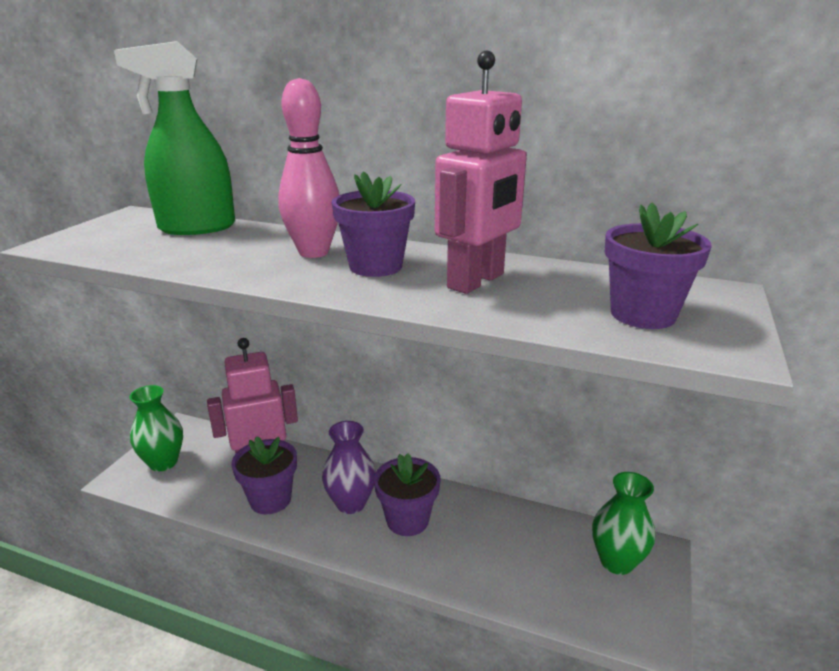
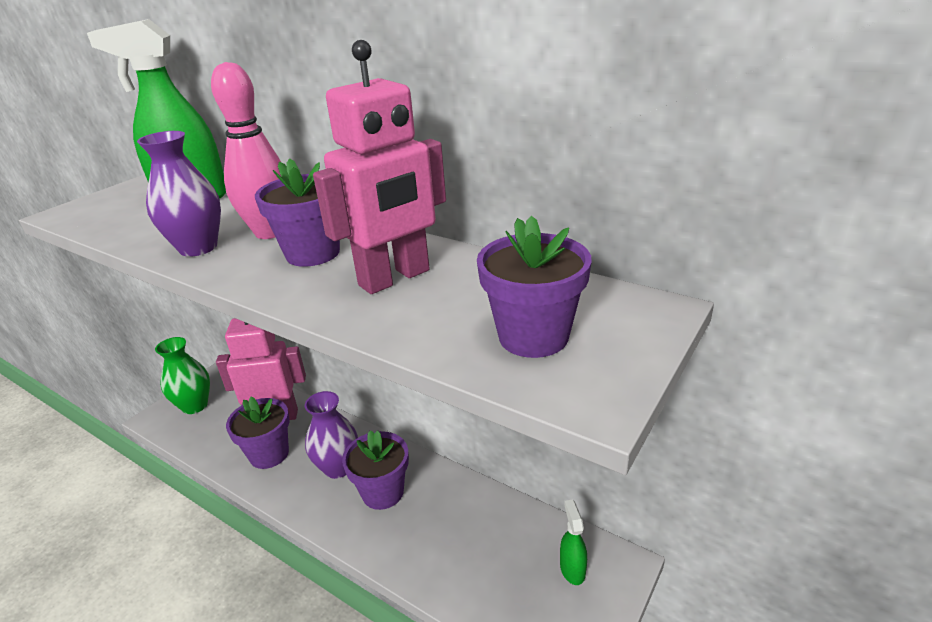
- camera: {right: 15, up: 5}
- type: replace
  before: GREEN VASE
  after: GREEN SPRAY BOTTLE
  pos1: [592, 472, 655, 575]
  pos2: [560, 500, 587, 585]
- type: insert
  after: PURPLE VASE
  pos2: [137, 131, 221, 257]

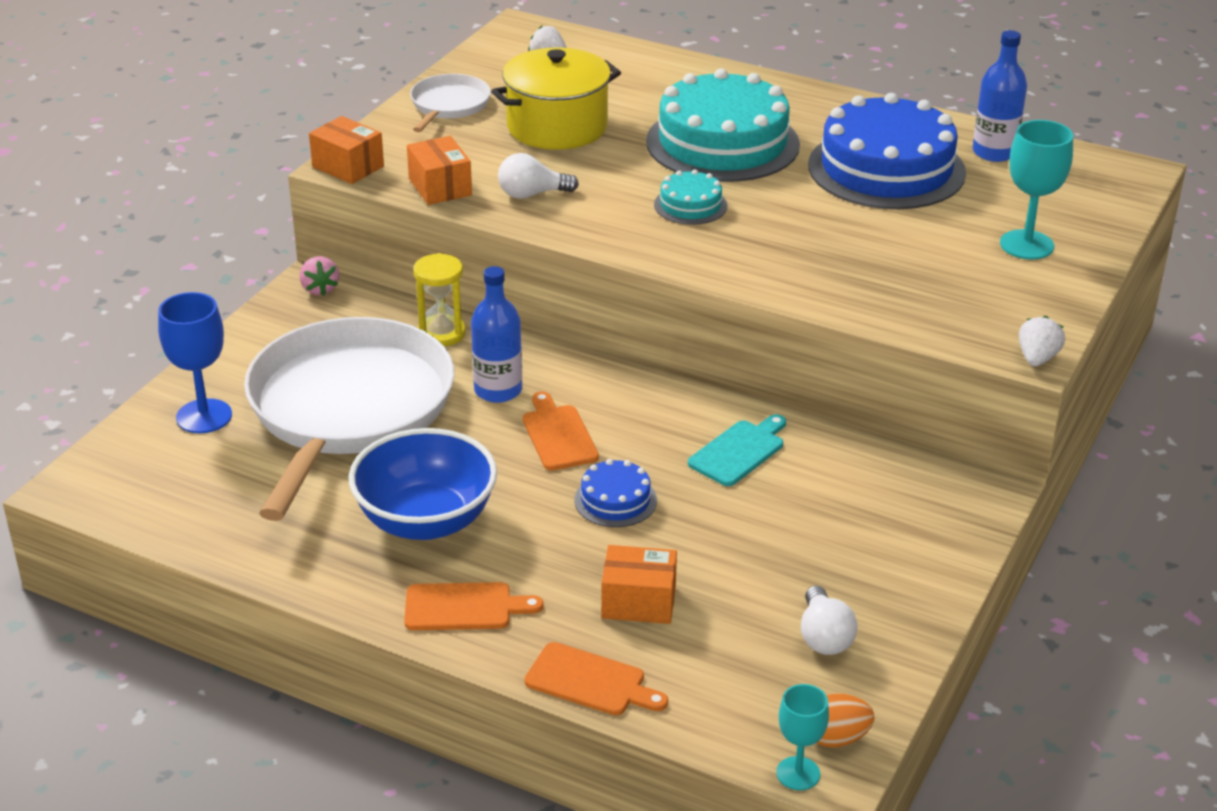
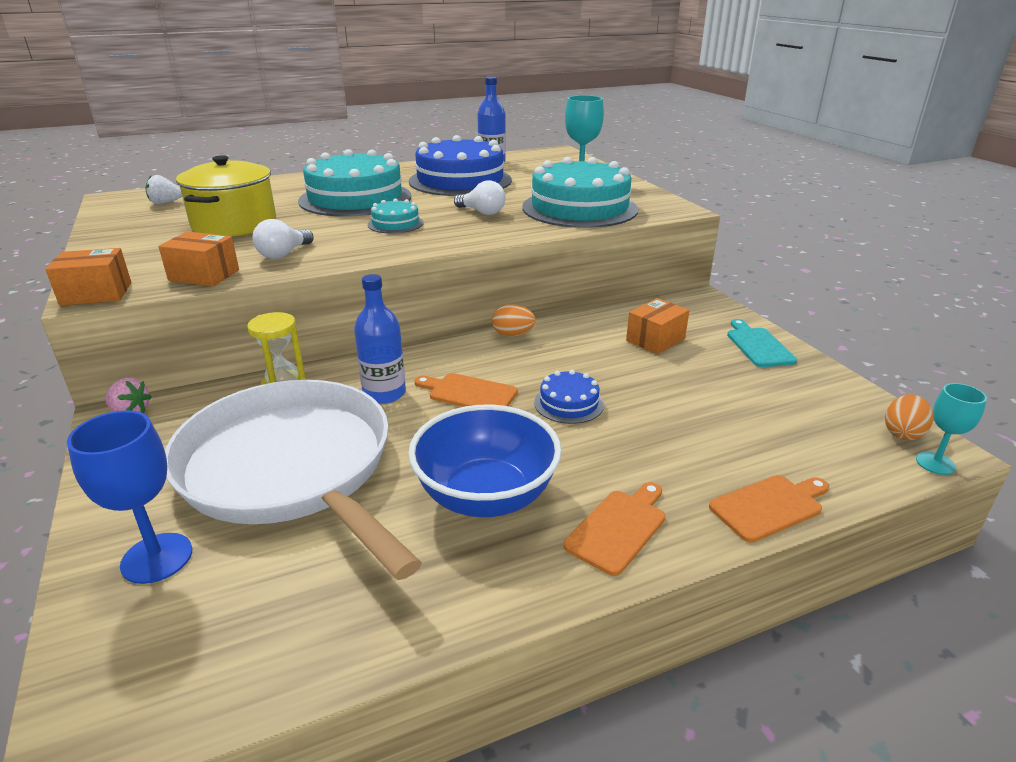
- camera: {right: -50, up: -5}
- type: delete
  before: WHITE PAN
  pos1: [410, 74, 491, 132]
- type: delete
  before: WHITE STRAWBERRY
  pos1: [1019, 316, 1065, 366]
- type: move
  before: TURQUOISE CUTTING BOARD
  pos1: [688, 414, 786, 486]
  pos2: [727, 319, 797, 367]
- type: move
  before: ORANGE BOX
  pos1: [601, 545, 677, 624]
  pos2: [626, 298, 689, 354]
- type: move
  before: WHITE LIGHT BULB
  pos1: [801, 586, 858, 655]
  pos2: [454, 180, 506, 215]
- type: insert
  after: TURQUOISE CAKE
  pos2: [522, 157, 638, 228]
- type: insert
  after: ORANGE EGG
  pos2: [492, 304, 536, 337]

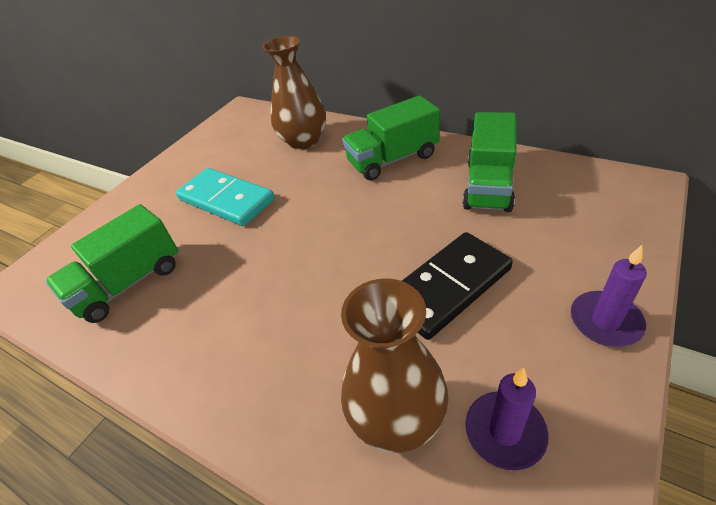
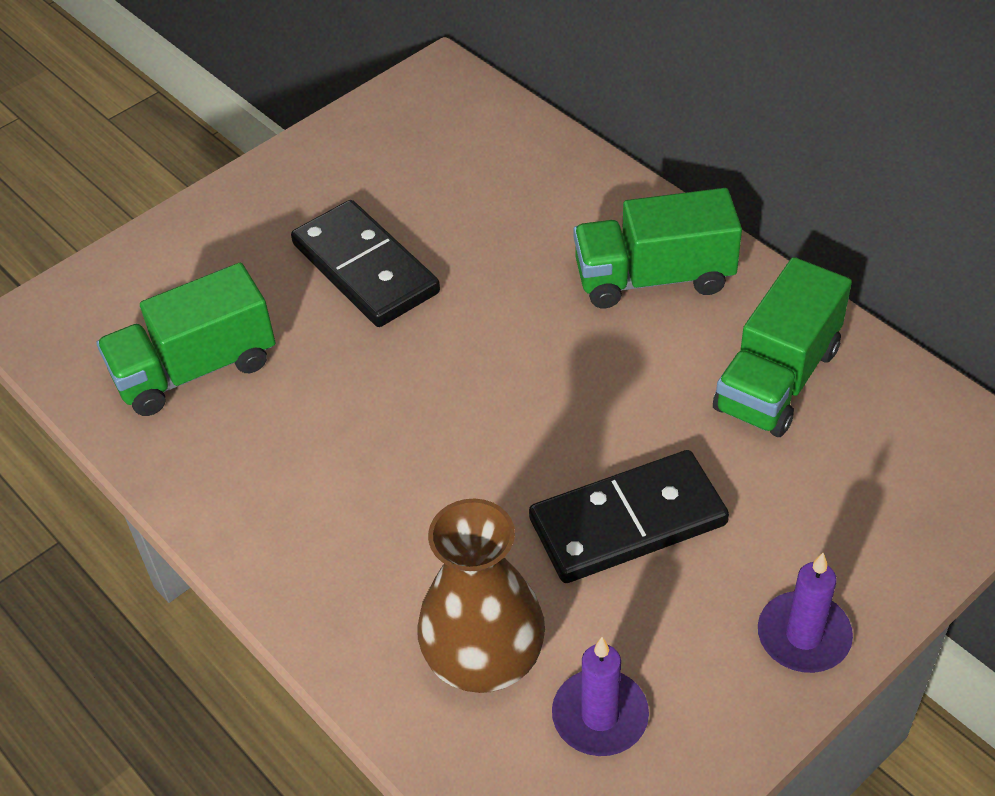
- camera: {right: 15, up: 5}
- type: delete
  before: BROWN VASE
  pos1: [262, 36, 326, 150]
- type: recolor
  before: TURQUOISE DOMINO
  after: BLACK DOMINO
  pos1: [176, 168, 275, 226]
  pos2: [291, 200, 440, 327]

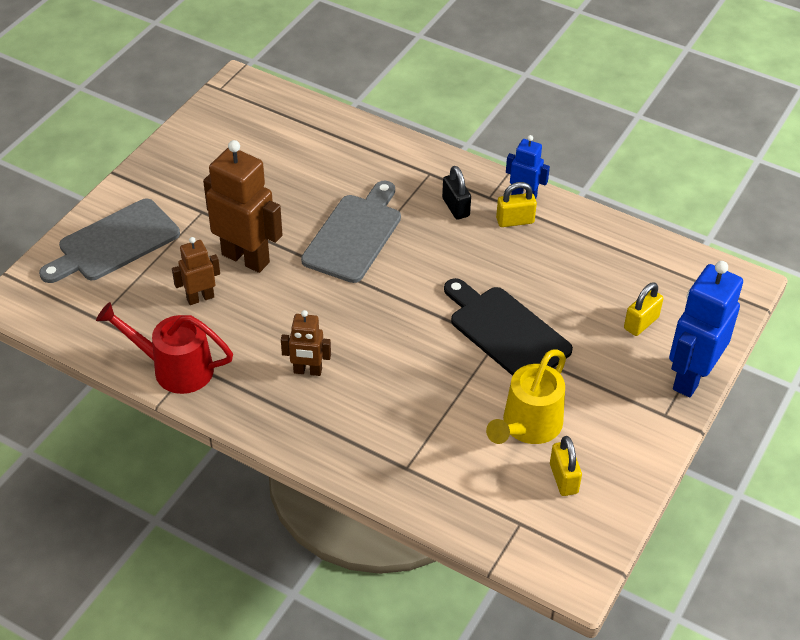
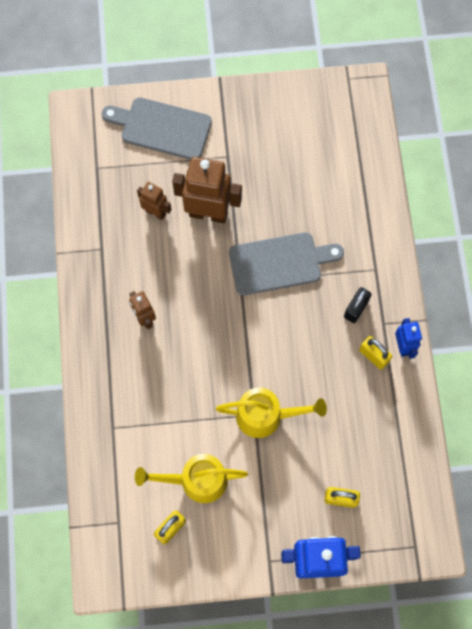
- camera: {right: 55, up: 25}
- type: rotate
  before: BROWN ROBOT
  pos1: [203, 140, 283, 273]
  pos2: [172, 157, 242, 223]
  turn: -75
- type: replace
  before: BLACK CUTTING BOARD
  after: YELLOW WATERING CAN
  pos1: [444, 278, 573, 376]
  pos2: [216, 387, 327, 438]
- type: delete
  before: RED WATERING CAN
  pos1: [96, 302, 233, 394]

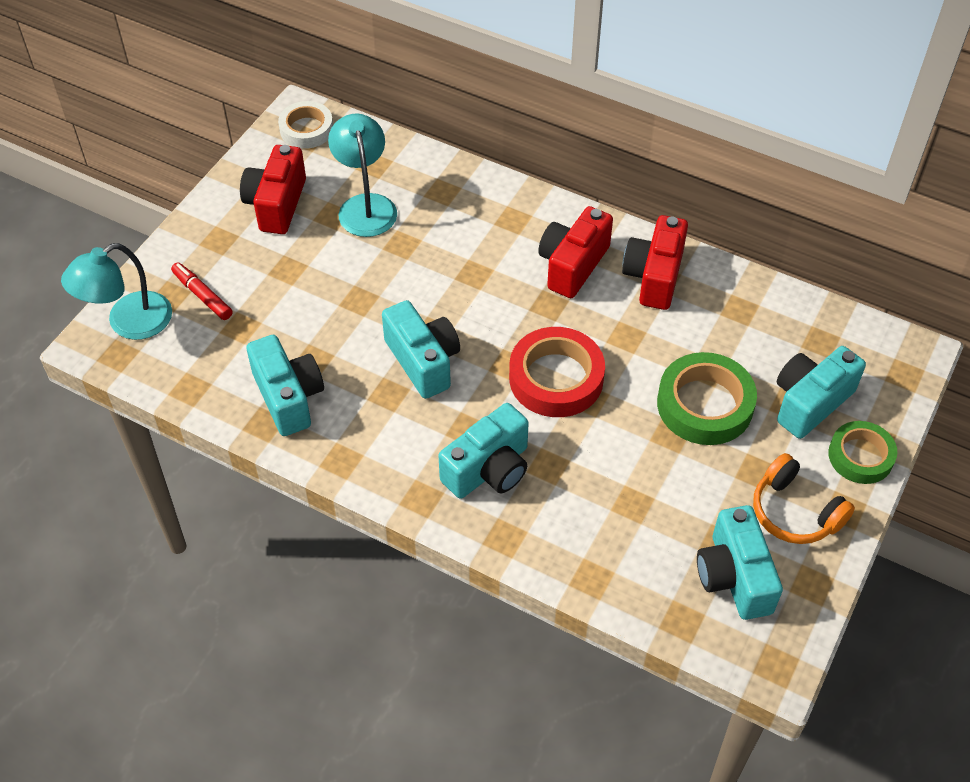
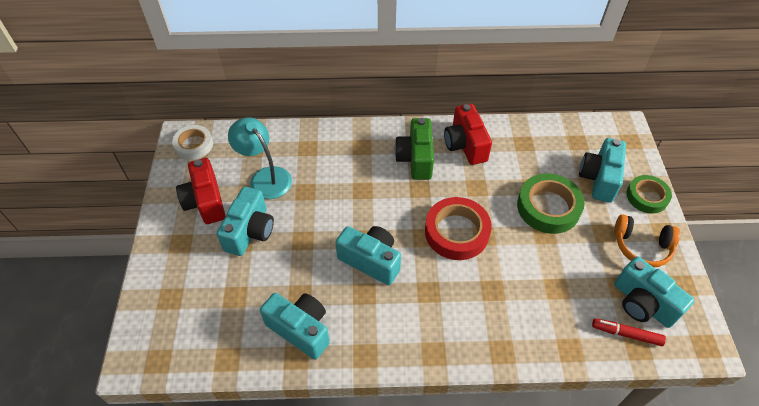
- camera: {right: -30, up: 0}
- type: recolor
  before: RED CAMERA
  after: GREEN CAMERA
  pos1: [538, 206, 613, 298]
  pos2: [395, 118, 434, 180]
- type: delete
  before: TURQUOISE LAMP
  pos1: [61, 243, 172, 340]
- type: move
  before: RED MARKER
  pos1: [171, 262, 233, 320]
  pos2: [592, 318, 666, 346]
- type: move
  before: TURQUOISE CAMERA
  pos1: [438, 403, 529, 499]
  pos2: [217, 187, 274, 256]

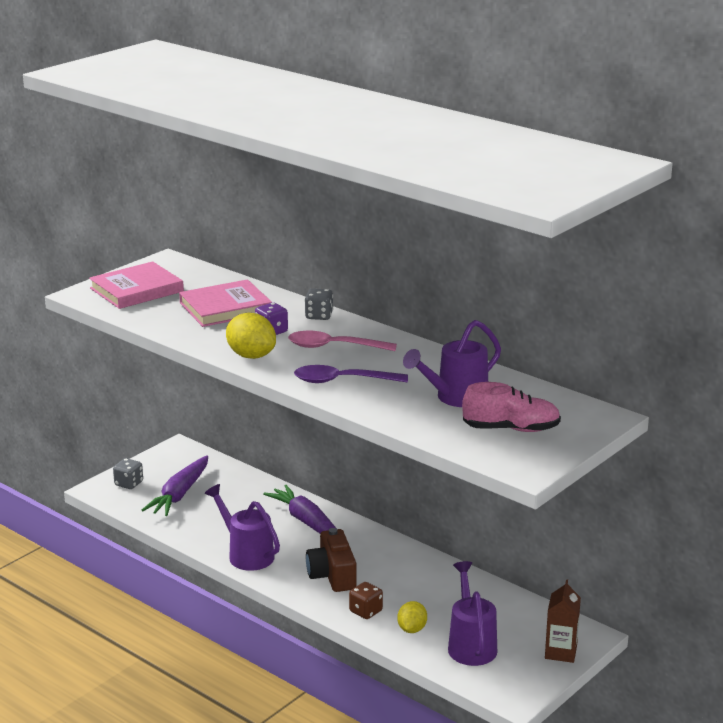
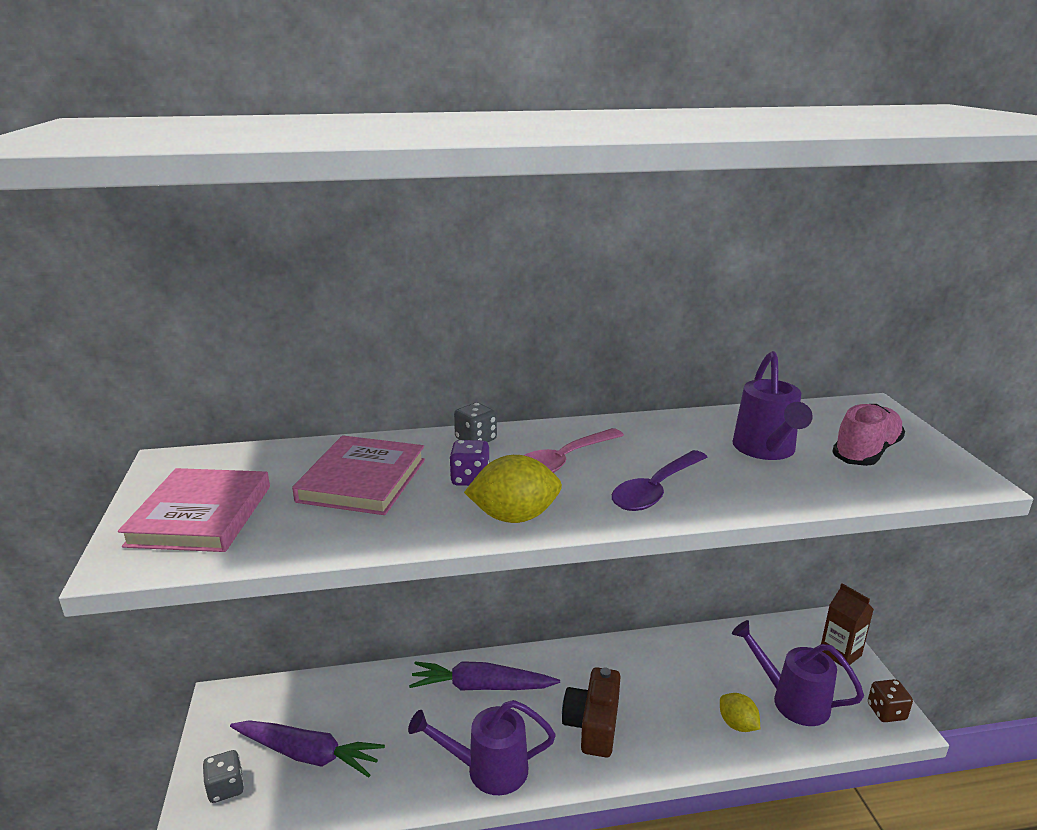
- camera: {right: -50, up: 0}
- type: rotate
  before: PURPLE CARROT
  pos1: [142, 455, 208, 516]
  pos2: [230, 720, 385, 777]
  turn: -45
- type: rotate
  before: BROWN CAMERA
  pos1: [306, 528, 356, 592]
  pos2: [562, 667, 621, 757]
  turn: 75
- type: move
  before: BROWN DICE
  pos1: [349, 582, 383, 619]
  pos2: [868, 679, 913, 722]

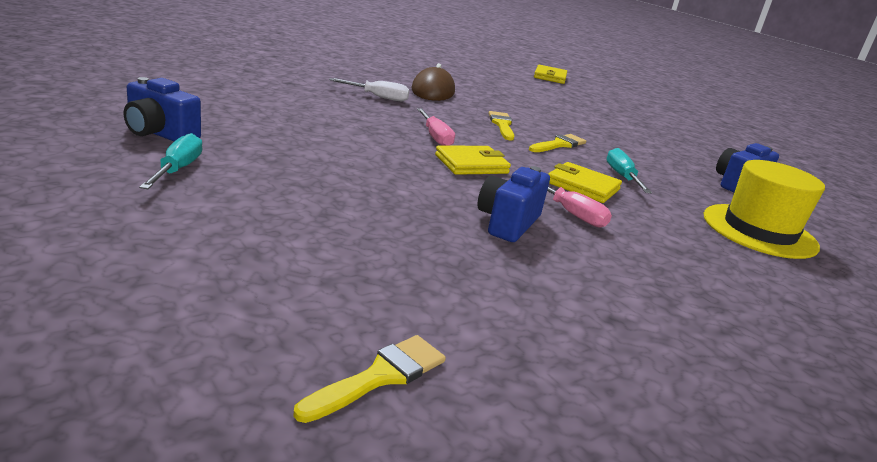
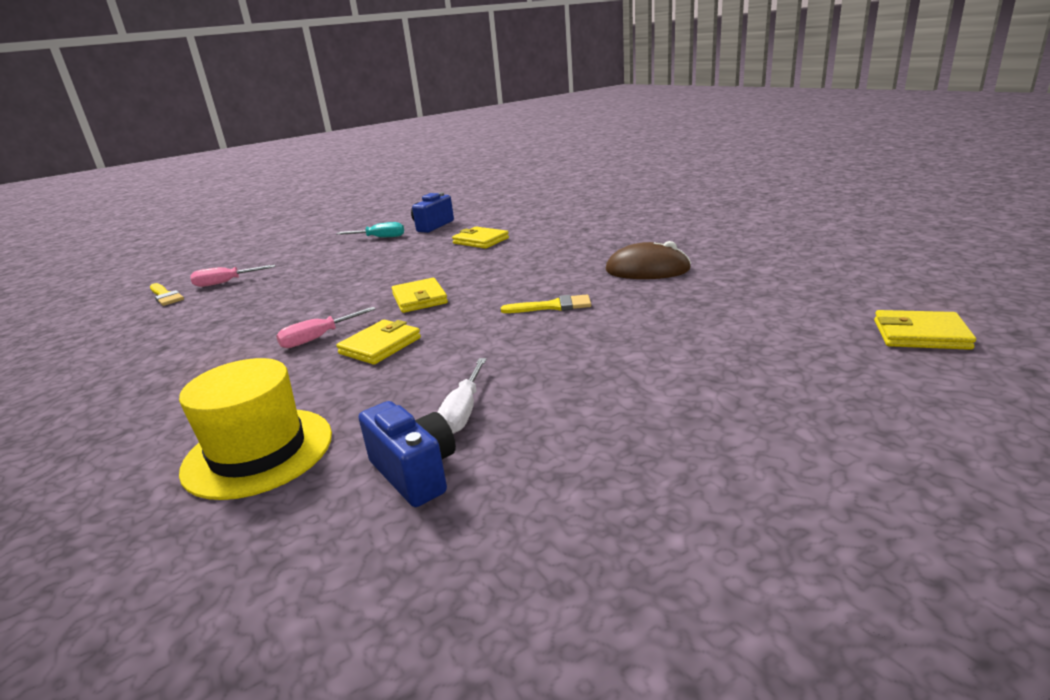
- camera: {right: 100, up: 0}
- type: move
  before: WHITE SCREWDRIVER
  pos1: [329, 78, 409, 101]
  pos2: [438, 358, 486, 434]
- type: move
  before: PINK SCREWDRIVER
  pos1: [417, 108, 455, 146]
  pos2: [190, 265, 275, 287]
- type: delete
  before: YELLOW BRUSH
  pos1: [529, 134, 586, 152]
- type: delete
  before: TURQUOISE SCREWDRIVER
  pos1: [606, 148, 652, 194]
- type: delete
  before: BLUE CAMERA
  pos1: [478, 166, 550, 242]
- type: insert
  after: YELLOW WALLET
  pos2: [452, 227, 509, 249]

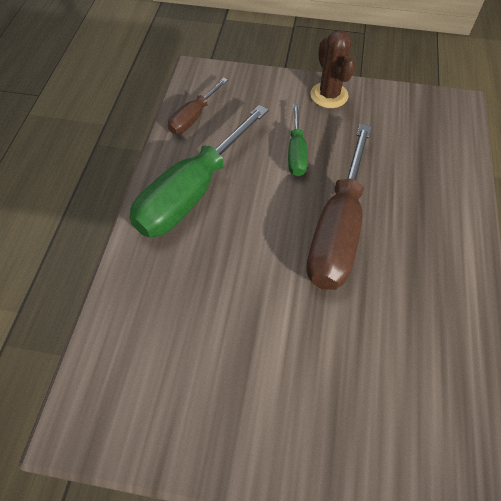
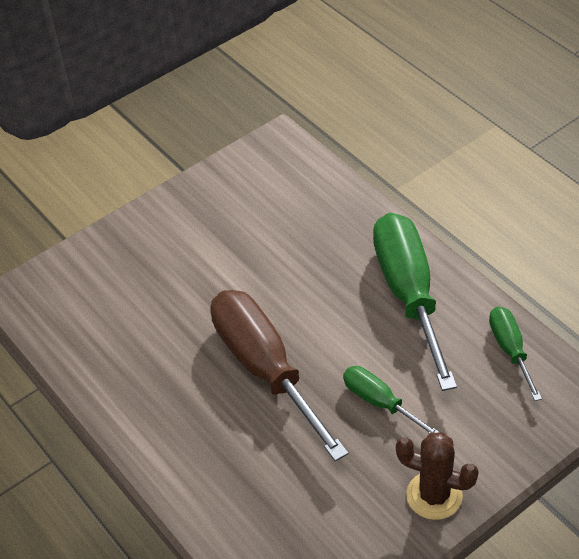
- camera: {right: 135, up: -10}
- type: recolor
  before: BROWN SCREWDRIVER
  after: GREEN SCREWDRIVER
  pos1: [168, 78, 228, 134]
  pos2: [489, 307, 542, 401]

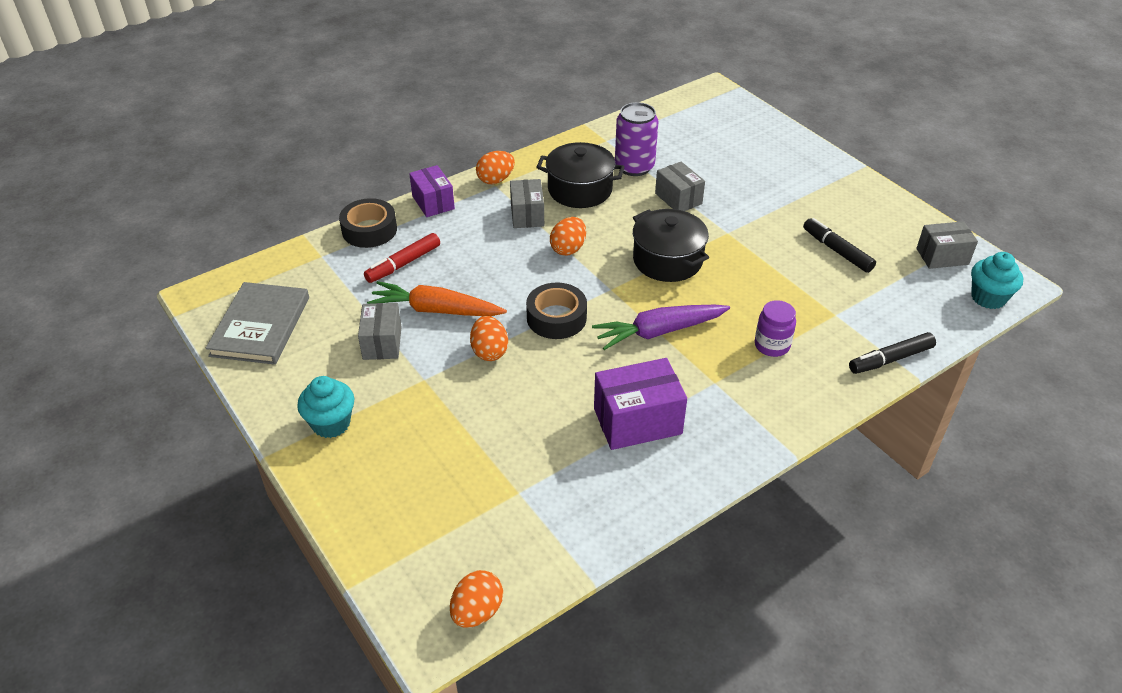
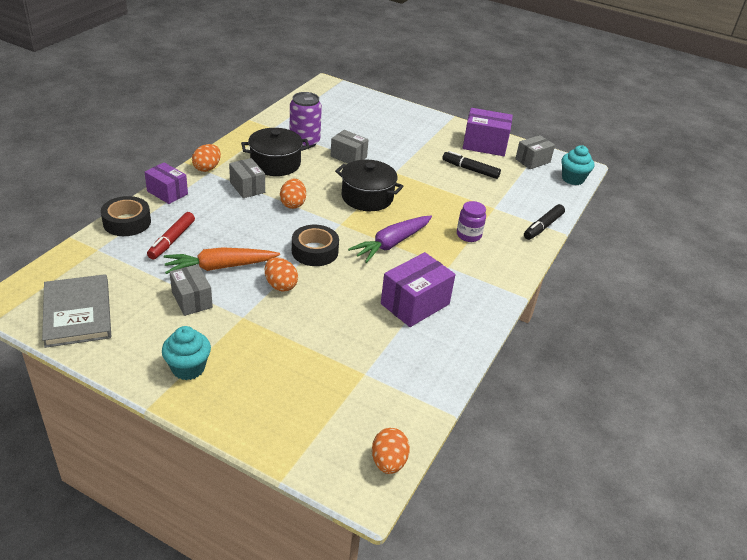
- camera: {right: -30, up: -5}
- type: insert
  after: PURPLE BOX
  pos2: [463, 108, 513, 156]

